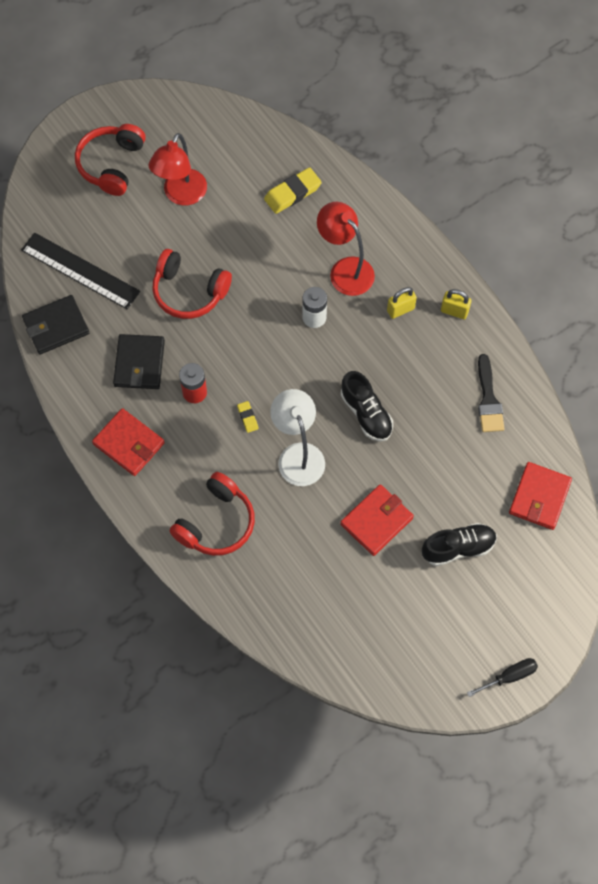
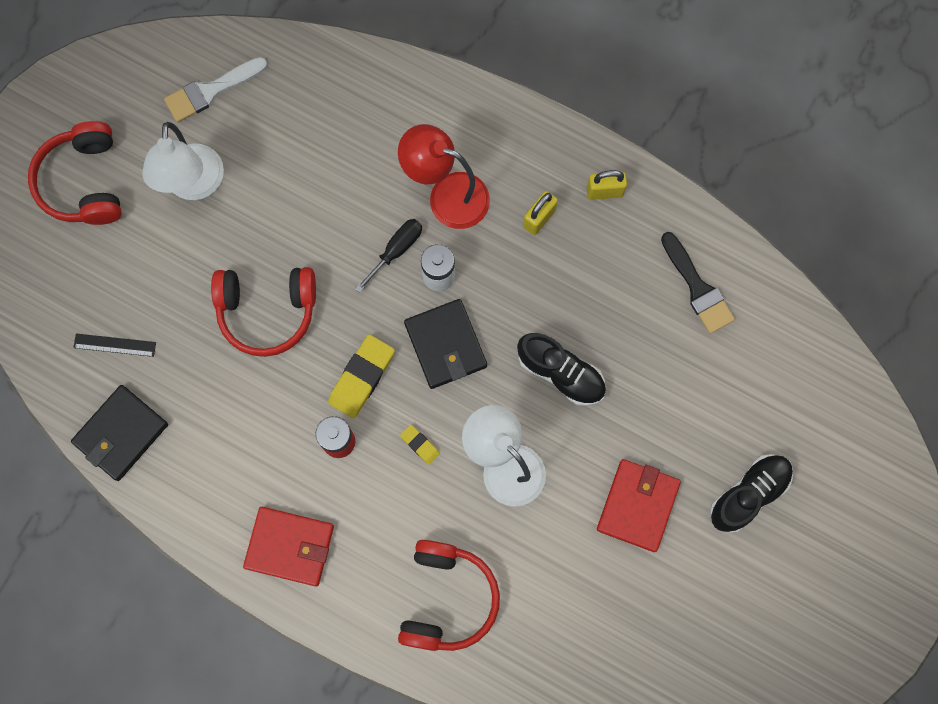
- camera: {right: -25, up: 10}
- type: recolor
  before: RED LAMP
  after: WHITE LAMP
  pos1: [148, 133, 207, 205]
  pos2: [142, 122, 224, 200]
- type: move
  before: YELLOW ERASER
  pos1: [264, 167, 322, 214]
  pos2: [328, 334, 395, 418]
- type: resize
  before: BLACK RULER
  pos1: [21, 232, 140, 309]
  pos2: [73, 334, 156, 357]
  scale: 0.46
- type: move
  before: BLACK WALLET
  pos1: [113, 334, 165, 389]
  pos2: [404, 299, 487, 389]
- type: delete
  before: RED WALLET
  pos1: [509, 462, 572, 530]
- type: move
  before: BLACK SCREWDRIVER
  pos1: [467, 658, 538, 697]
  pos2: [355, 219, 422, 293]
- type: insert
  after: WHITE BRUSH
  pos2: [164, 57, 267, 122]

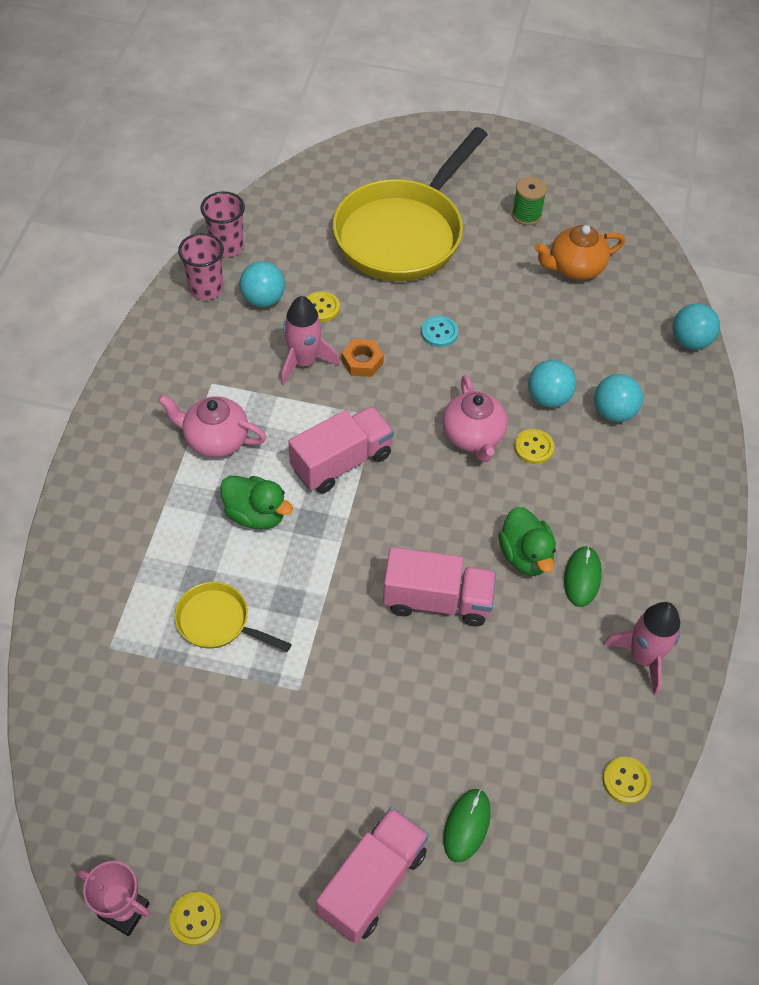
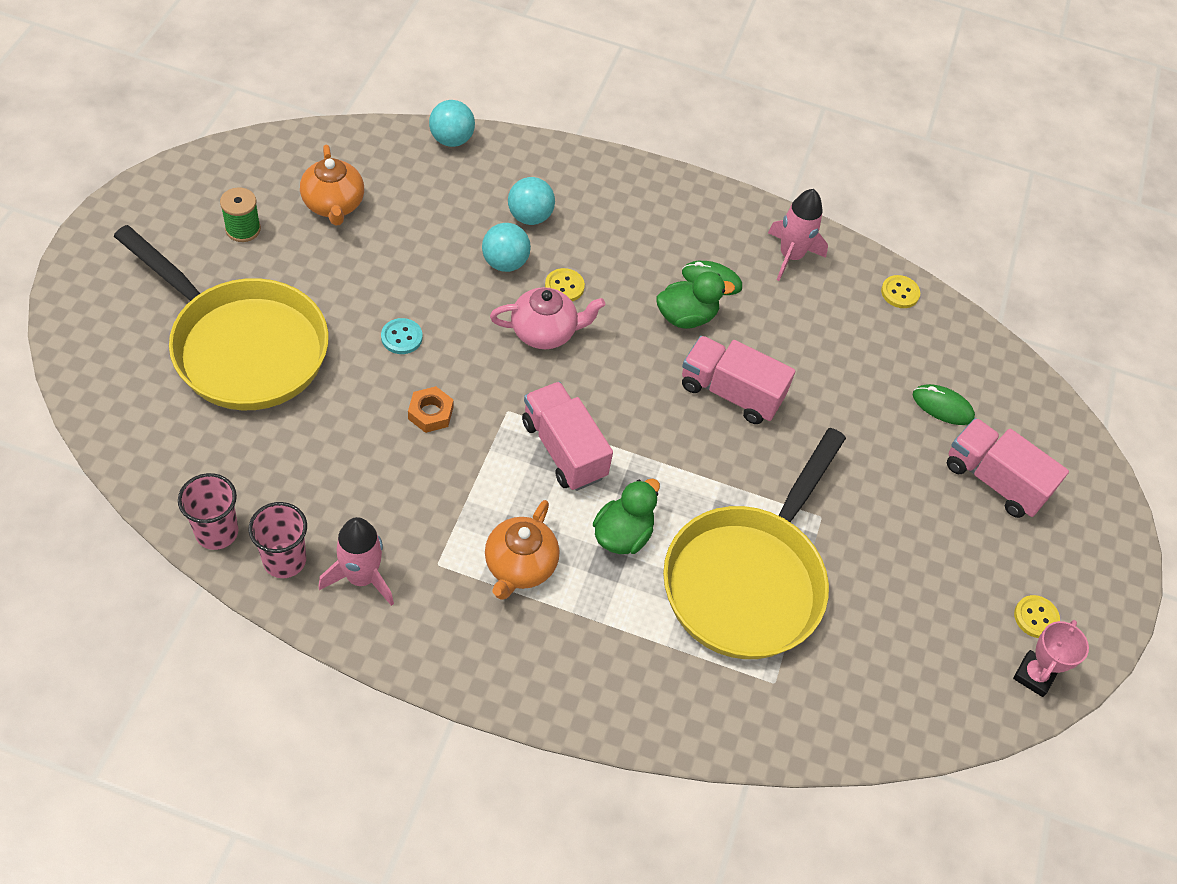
- camera: {right: -90, up: 0}
- type: delete
  before: TURQUOISE BALL
  pos1: [240, 261, 285, 307]
- type: delete
  before: YELLOW BUTTON
  pos1: [306, 291, 340, 322]
- type: move
  before: PINK ROCKET
  pos1: [281, 296, 340, 386]
  pos2: [319, 517, 394, 606]
- type: recolor
  before: PINK TEAPOT
  after: ORANGE TEAPOT
  pos1: [158, 394, 266, 458]
  pos2: [485, 500, 559, 600]
- type: rotate
  before: PINK TRUCK
  pos1: [383, 547, 496, 626]
  pos2: [682, 336, 795, 424]
  turn: -75
- type: resize
  before: YELLOW PAN
  pos1: [175, 582, 292, 652]
  pos2: [663, 428, 846, 659]
  scale: 2.21

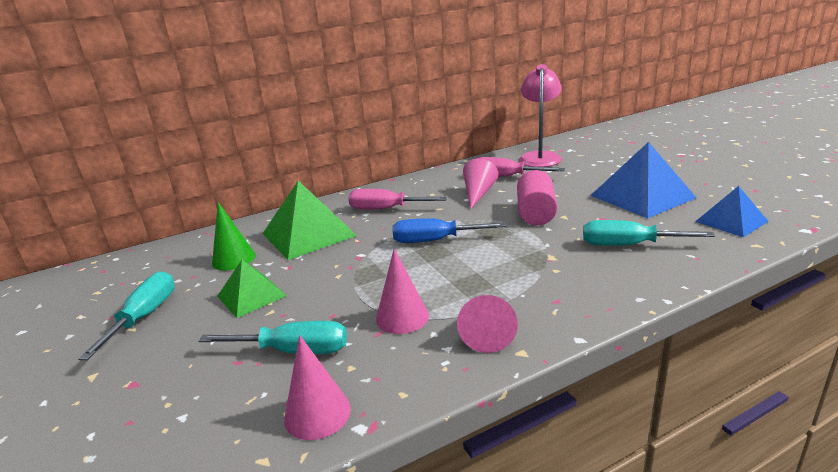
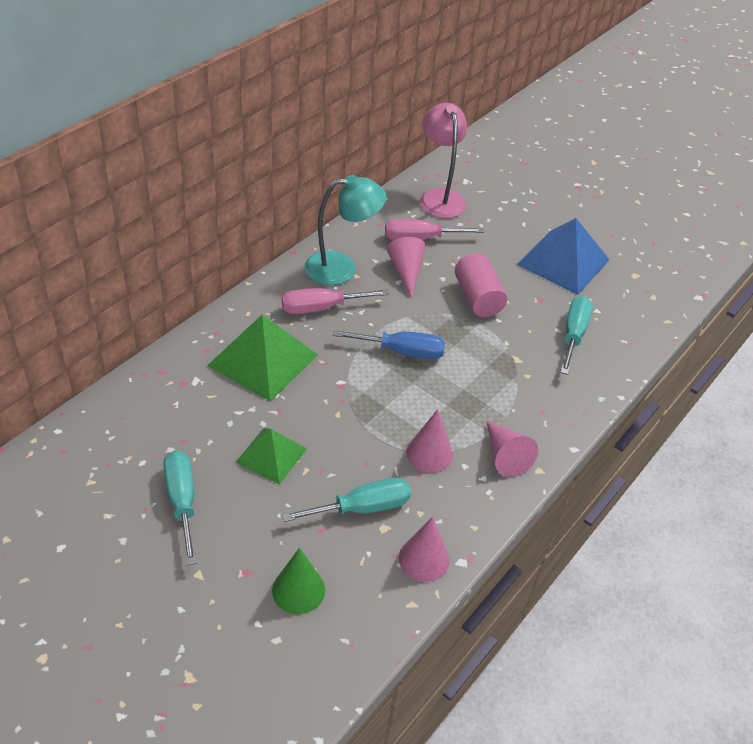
- camera: {right: -30, up: 20}
- type: delete
  before: BLUE PYRAMID
  pos1: [695, 186, 769, 237]
- type: move
  before: GREEN CONE
  pos1: [212, 202, 256, 271]
  pos2: [272, 548, 325, 614]
- type: rotate
  before: BLUE SCREWDRIVER
  pos1: [393, 218, 506, 243]
  pos2: [333, 330, 445, 360]
  turn: -150
- type: rotate
  before: TURQUOISE SCREWDRIVER
  pos1: [583, 220, 715, 246]
  pos2: [560, 296, 593, 375]
  turn: 120
- type: insert
  after: TURQUOISE LAMP
  pos2: [305, 175, 386, 285]

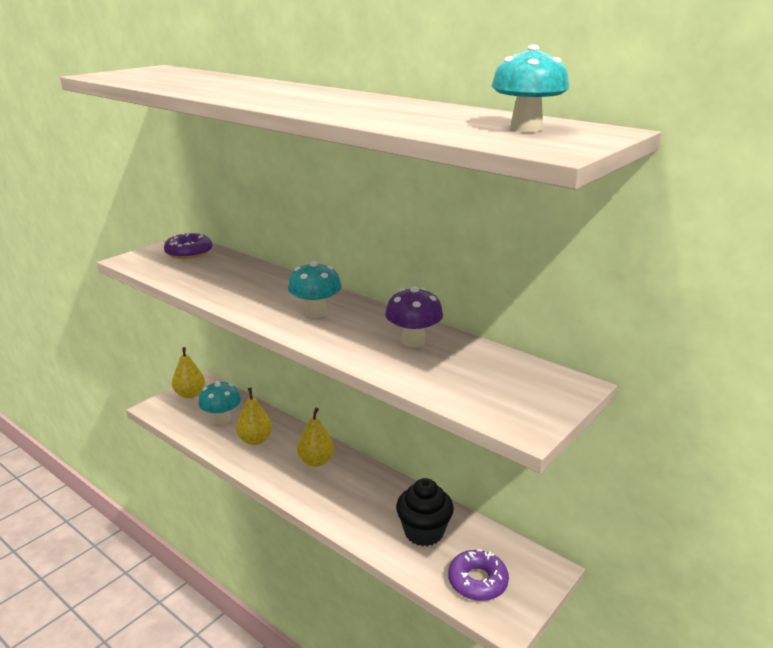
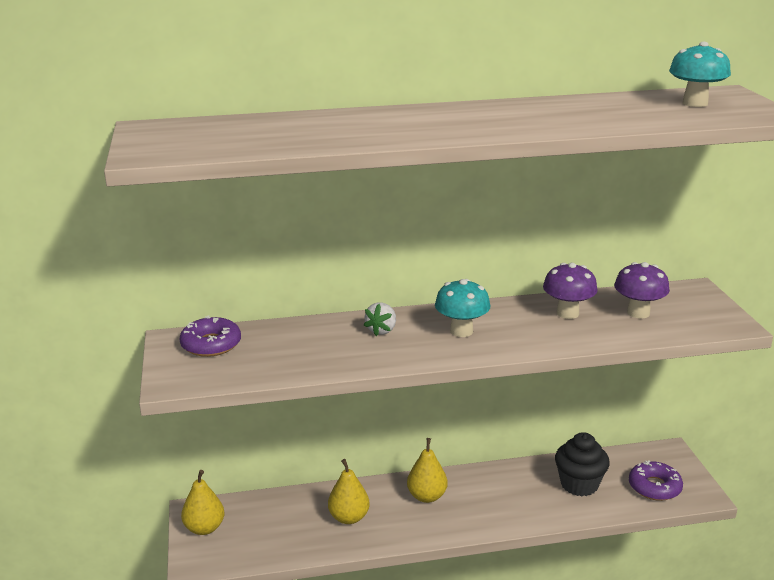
- camera: {right: -50, up: 0}
- type: delete
  before: TURQUOISE MUSHROOM
  pos1: [198, 381, 241, 425]
- type: insert
  after: PURPLE MUSHROOM
  pos2: [614, 262, 670, 318]
- type: insert
  after: WHITE STRAWBERRY
  pos2: [363, 302, 396, 336]

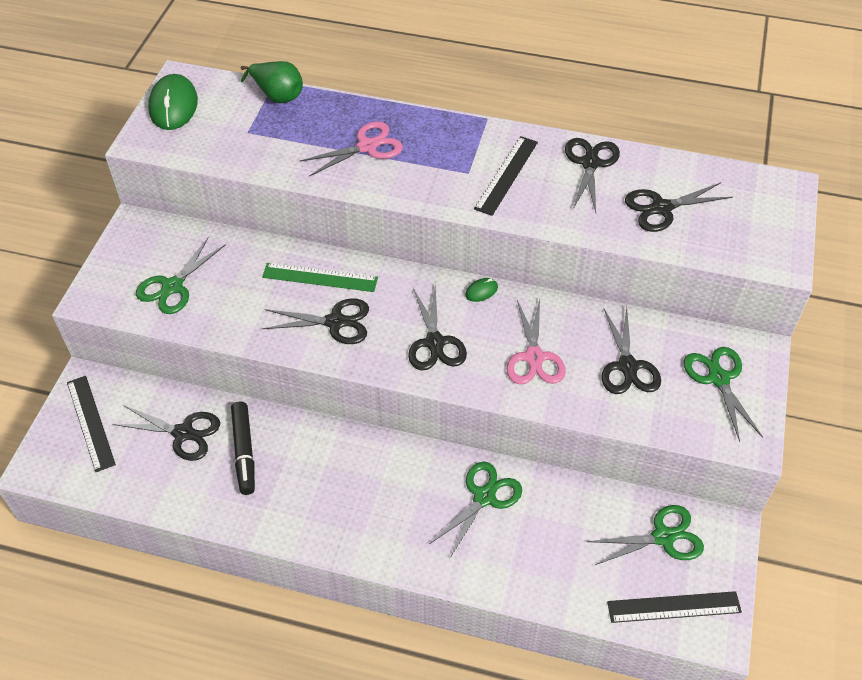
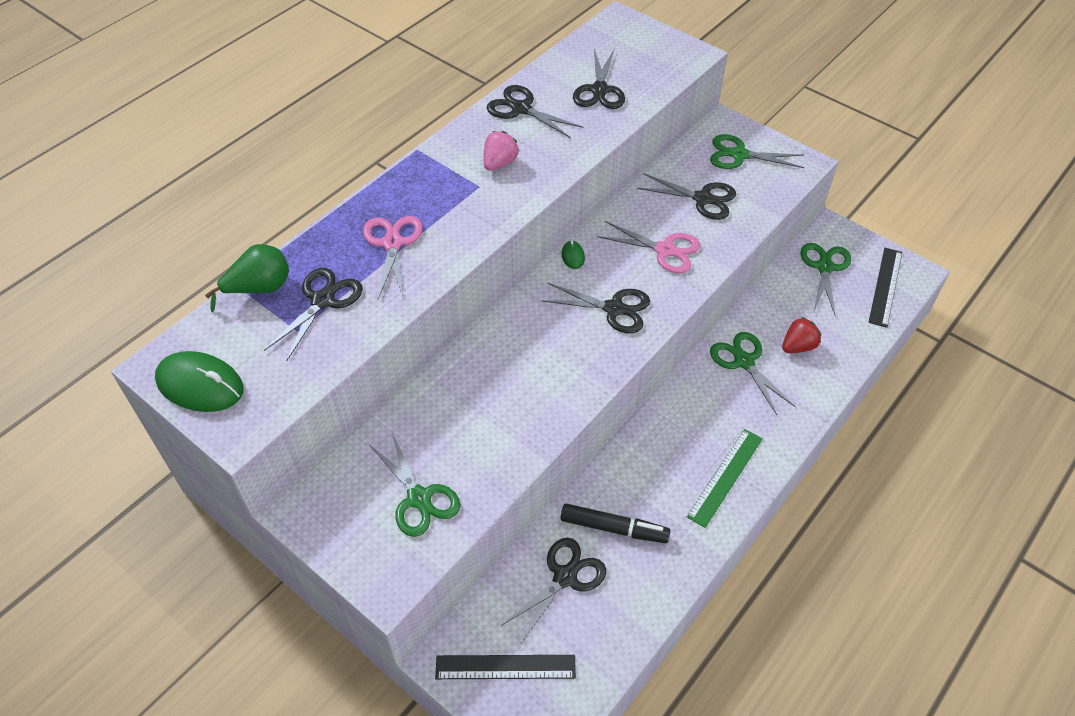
- camera: {right: -65, up: 0}
- type: replace
  before: BLACK RULER
  after: PINK STRAWBERRY
  pos1: [474, 136, 538, 216]
  pos2: [484, 131, 520, 171]
- type: move
  before: GREEN RULER
  pos1: [262, 263, 378, 292]
  pos2: [687, 429, 763, 528]
- type: move
  before: BLACK SCISSORS
  pos1: [262, 298, 369, 344]
  pos2: [264, 268, 363, 361]
- type: insert
  after: RED STRAWBERRY
  pos2: [782, 317, 821, 353]

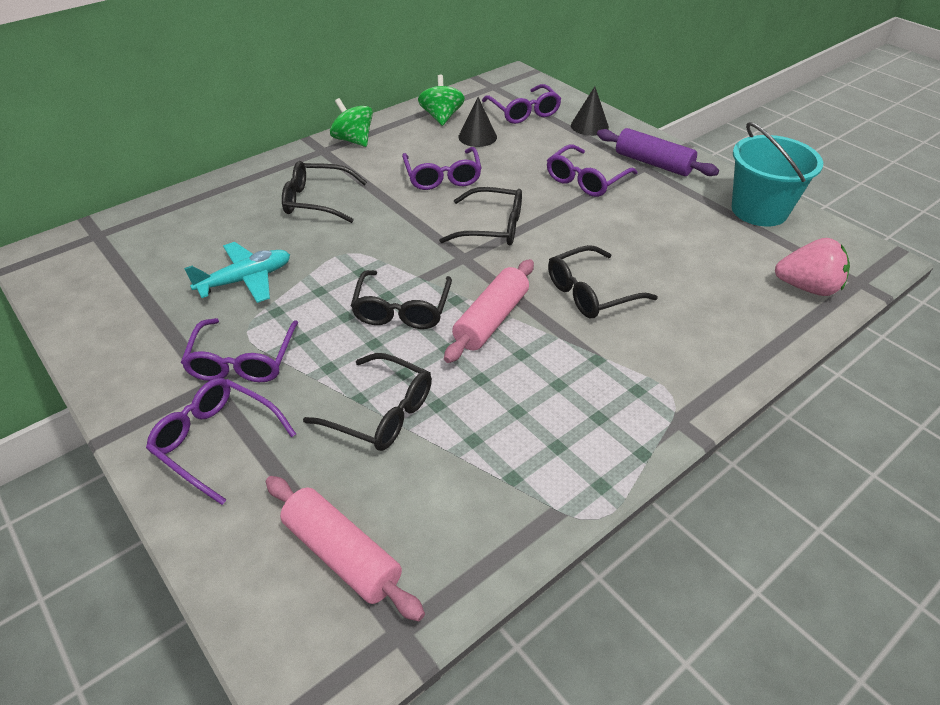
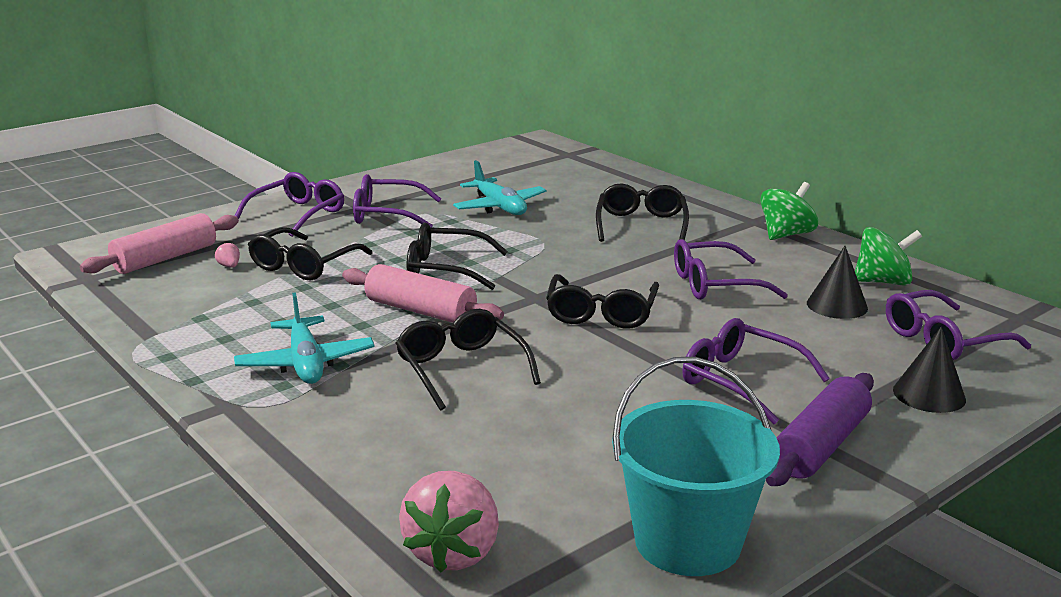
- camera: {right: 90, up: -20}
- type: insert
  after: PINK STRAWBERRY
  pos2: [215, 242, 240, 268]
- type: insert
  after: TURQUOISE PLANE
  pos2: [234, 292, 375, 384]

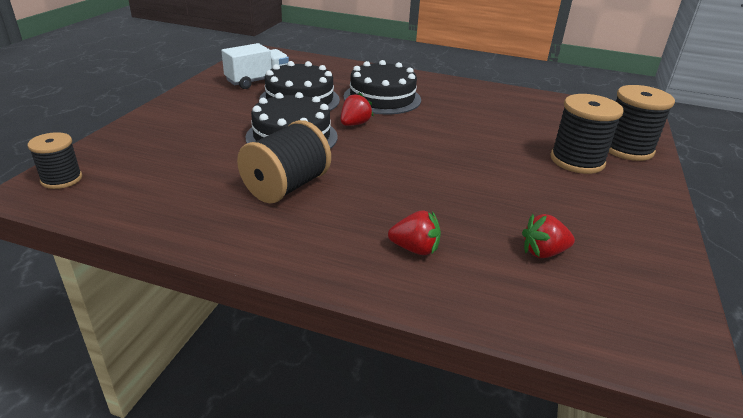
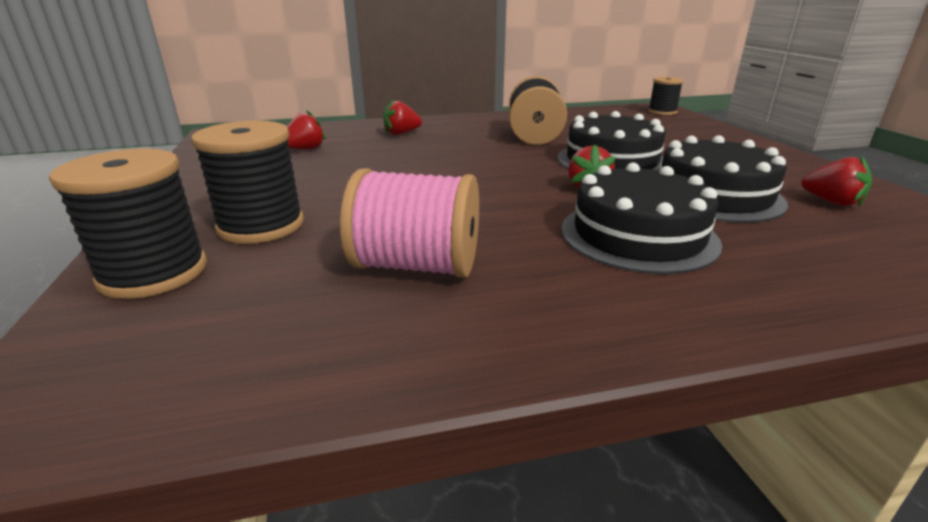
- camera: {right: 150, up: -5}
- type: replace
  before: WHITE TRUCK
  after: RED STRAWBERRY
  pos1: [221, 43, 289, 89]
  pos2: [801, 156, 872, 207]
- type: insert
  after: PINK SPOOL
  pos2: [340, 168, 479, 278]

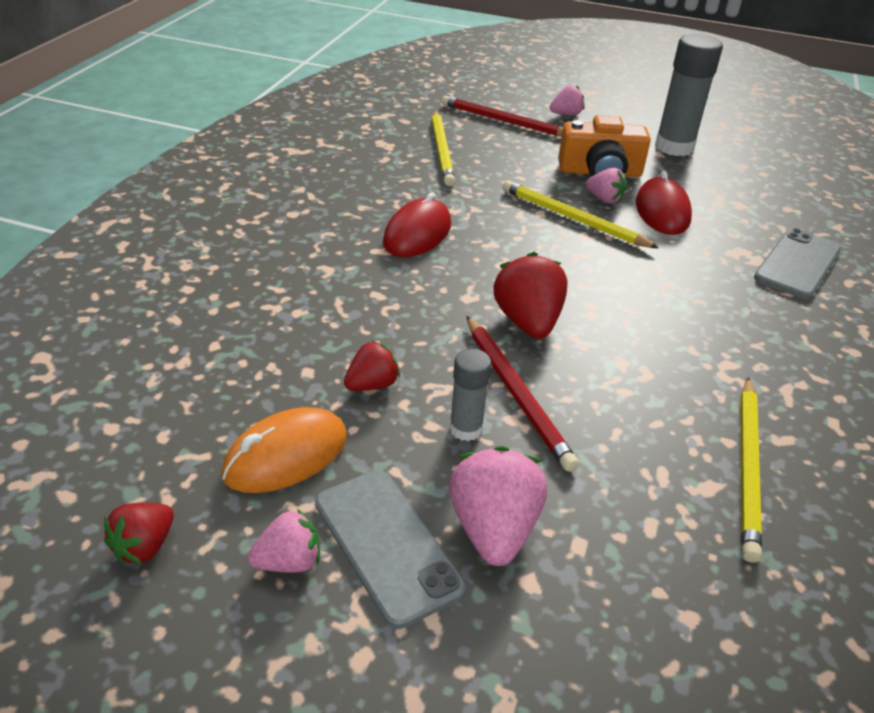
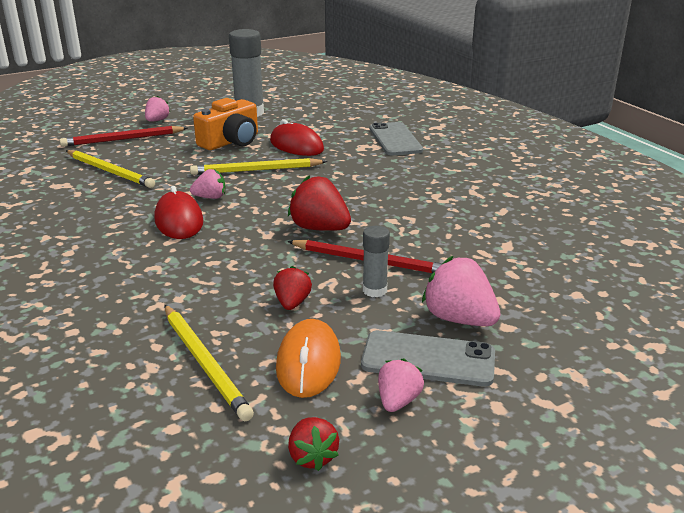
- camera: {right: -45, up: -10}
- type: move
  before: PINK STRAWBERRY
  pos1: [586, 167, 627, 204]
  pos2: [190, 169, 225, 199]
- type: move
  before: YELLOW PENCIL
  pos1: [740, 377, 762, 563]
  pos2: [164, 305, 254, 421]

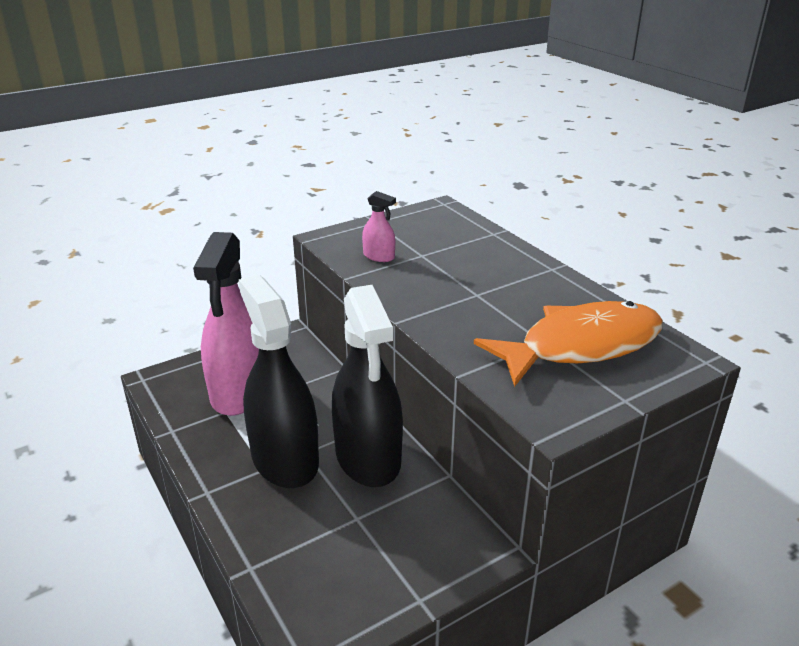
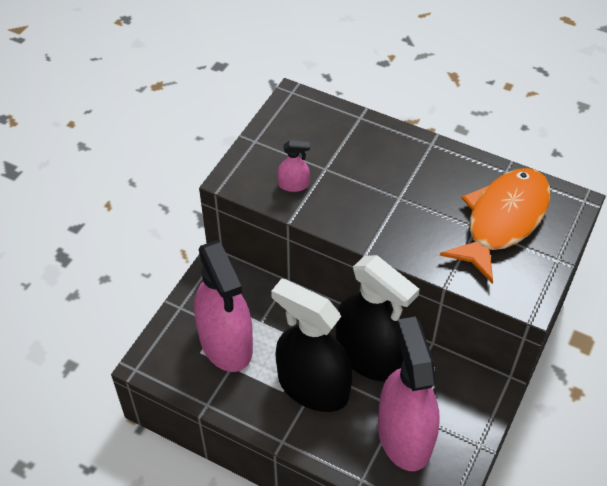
- camera: {right: -30, up: 20}
- type: insert
  after: PINK SPRAY BOTTLE
  pos2: [378, 317, 440, 471]

